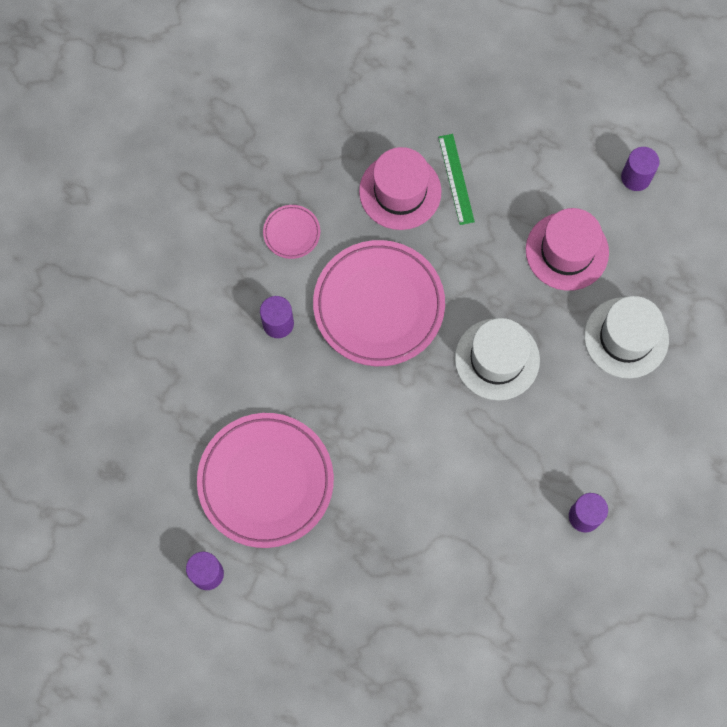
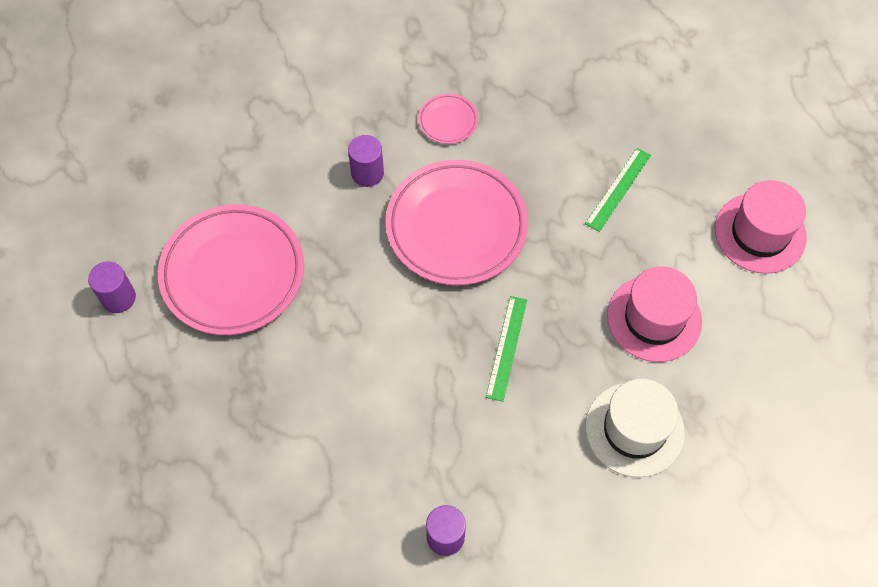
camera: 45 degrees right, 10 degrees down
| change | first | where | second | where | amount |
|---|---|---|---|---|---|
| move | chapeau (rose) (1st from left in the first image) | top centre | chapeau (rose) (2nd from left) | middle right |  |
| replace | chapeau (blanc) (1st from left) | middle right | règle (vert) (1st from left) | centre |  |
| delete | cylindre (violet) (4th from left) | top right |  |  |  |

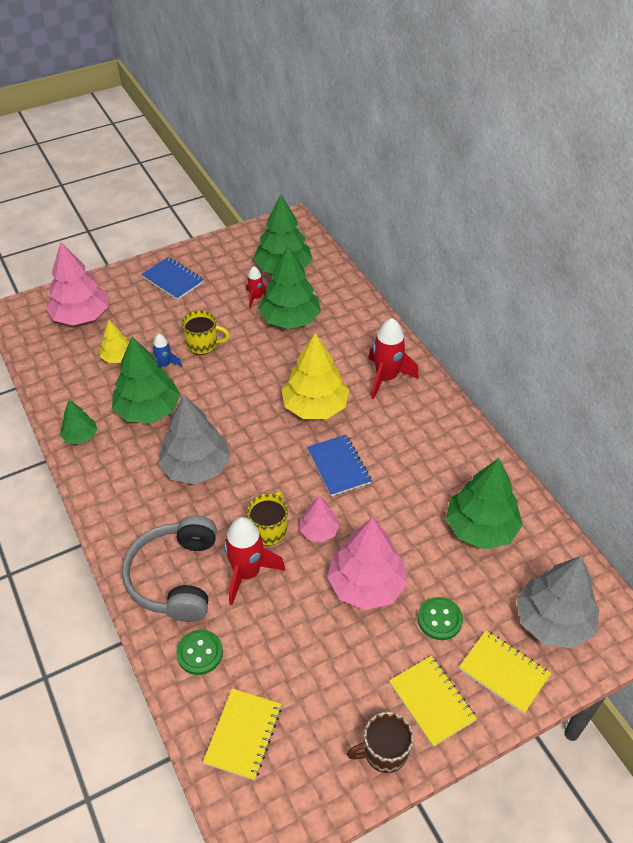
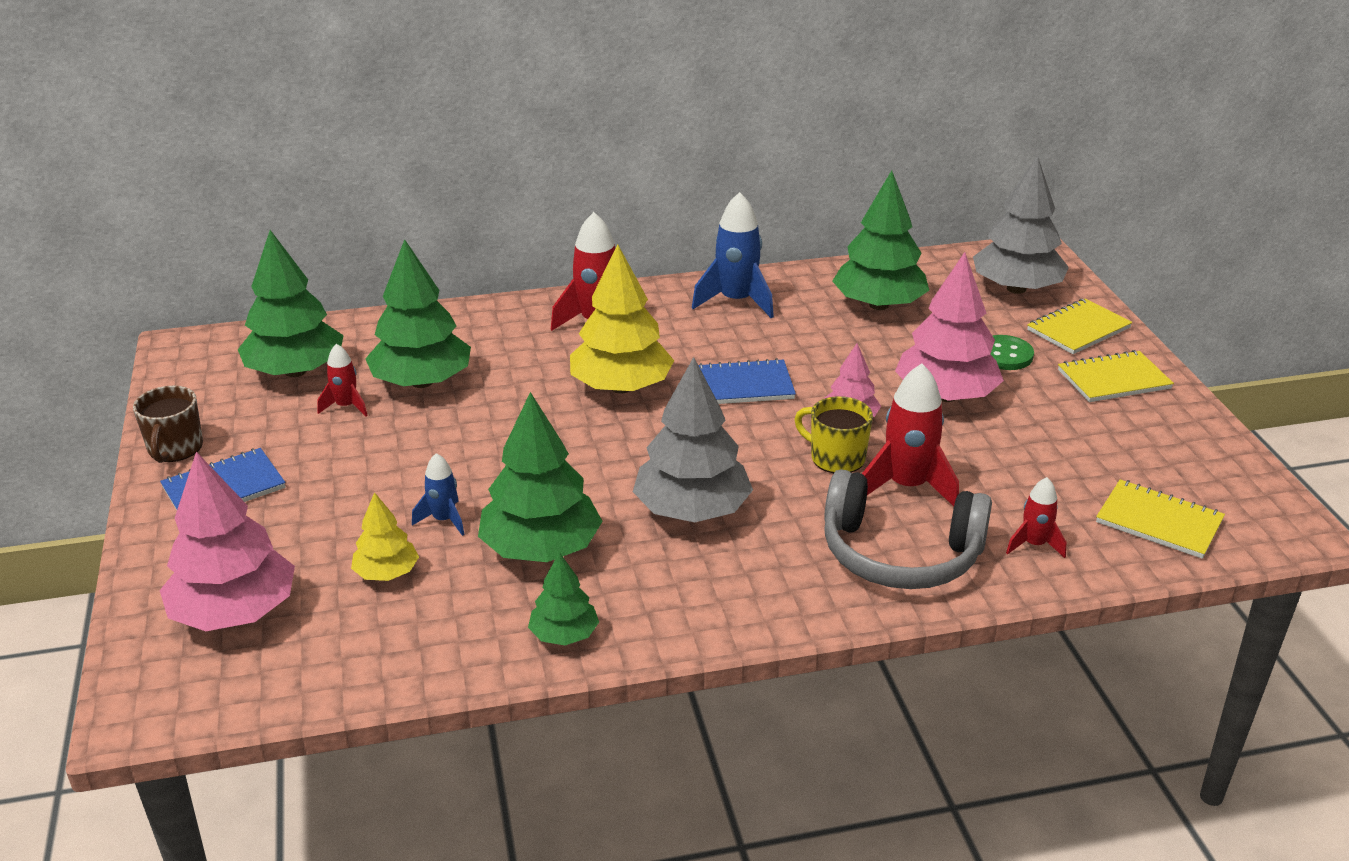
camera: 75 degrees left, 15 degrees down
| change | first | where | second | where | amount |
|---|---|---|---|---|---|
| replace | bouton (vert) (1st from left) | bottom left | fusée (rouge) (4th from left) | middle right |  |
| delete | tasse (jaune) (1st from left) | middle left |  |  |  |
| move | tasse (marron) | bottom centre |  | middle left |  |
| insert |  |  | fusée (bleu) (2nd from left) | top centre |  |

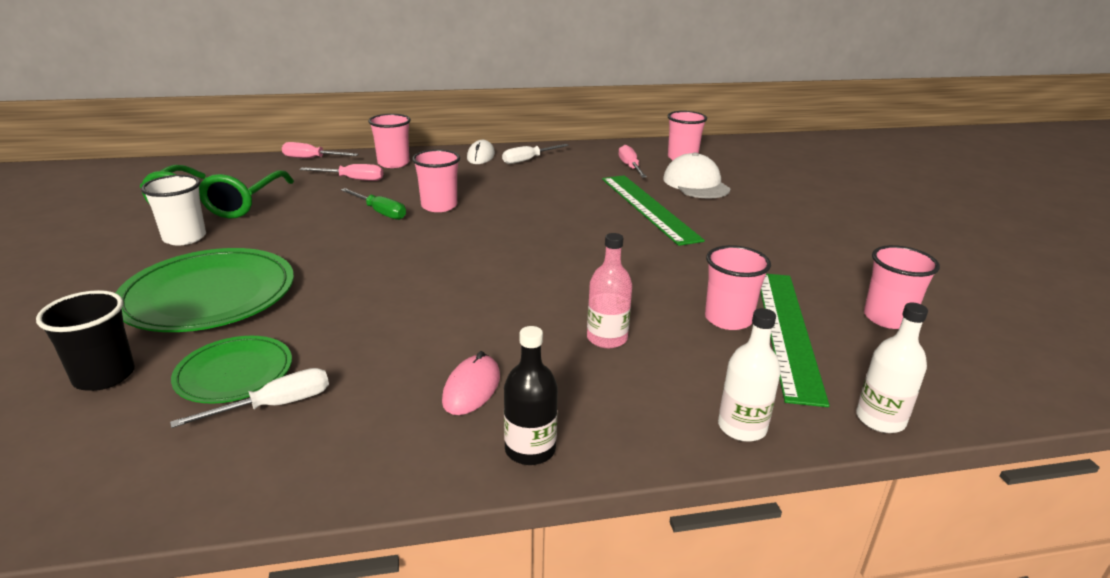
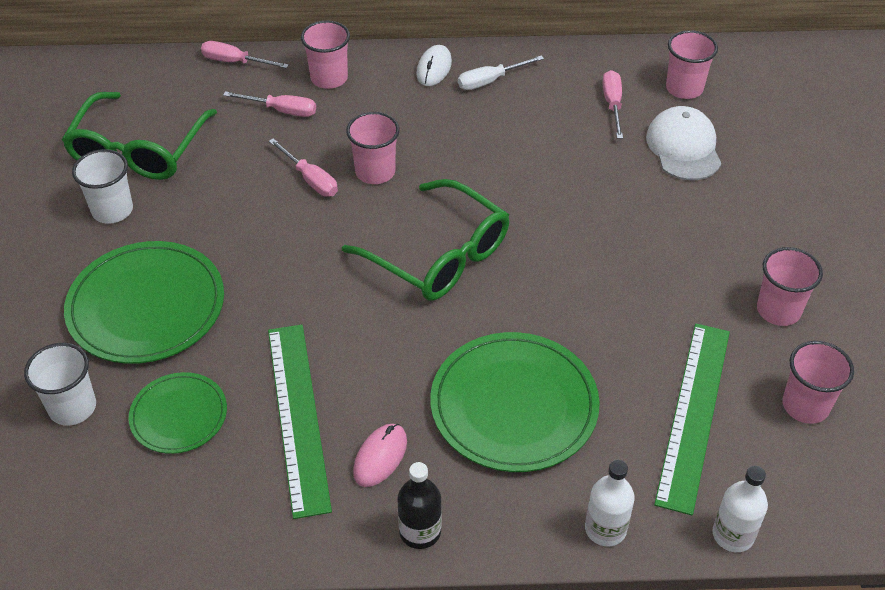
camera: 10 degrees right, 20 degrees up
| change | first | where | second | where | amount |
|---|---|---|---|---|---|
| recolor | gobelet (noir) | middle left | gobelet (blanc) (1st from left) | middle left |  |
| delete | tournevis (blanc) (1st from left) | bottom left |  |  |  |
| recolor | tournevis (vert) | centre | tournevis (rose) (3rd from left) | top centre |  |
| replace | bouteille (rose) | centre | assiette (vert) (3rd from left) | bottom centre |  |
| move | règle (vert) (1st from left) | centre |  | bottom centre |  |
| move | gobelet (rose) (4th from left) | centre |  | middle right |  |
| insert |  |  | lunettes (vert) (2nd from left) | centre |  |

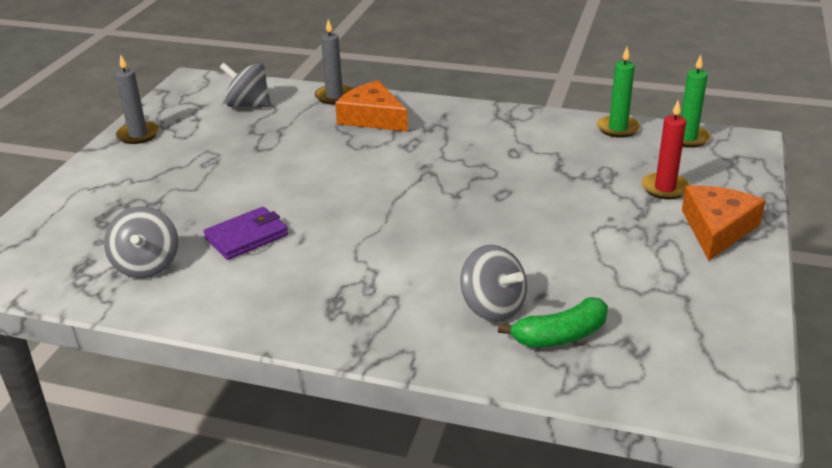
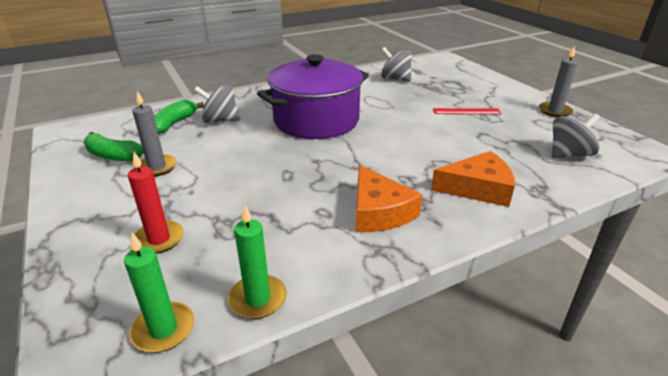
camera: 135 degrees right, 0 degrees up
| change | first | where | second | where | amount |
|---|---|---|---|---|---|
| delete | portefeuille (violet) | middle left |  |  |  |
| move | bougie (gris) (2nd from left in the first image) | top centre | bougie (gris) (1st from left) | middle left |  |
| move | fromage (orange) (2nd from left in the first image) | middle right | fromage (orange) (1st from left) | centre |  |
| insert |  |  | banane (vert) (1st from left) | middle left |  |
| insert |  |  | marmite (violet) | top centre |  |
| insert |  |  | règle (rouge) | top right |  |

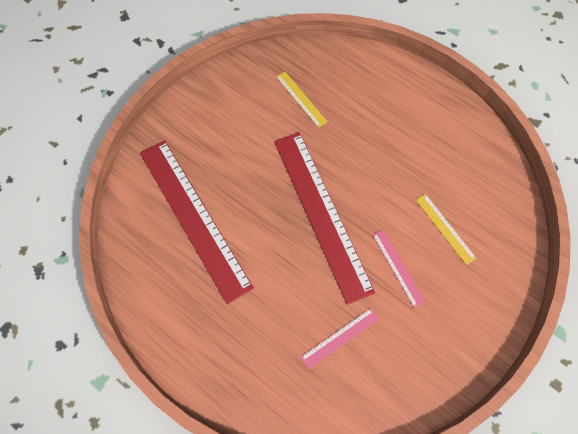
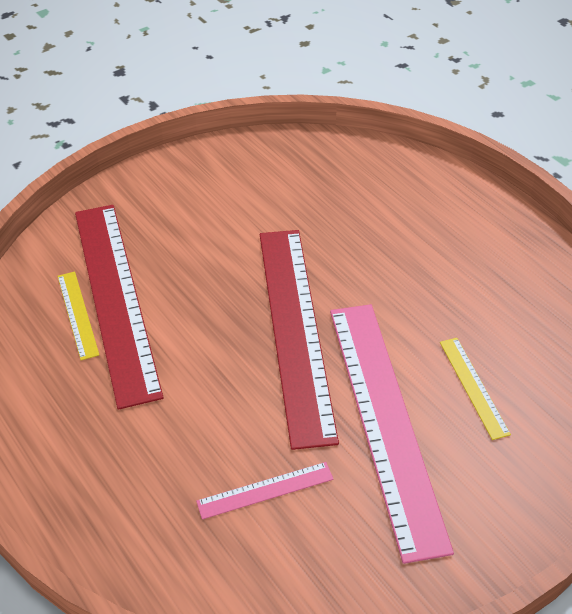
camera: 15 degrees right, 20 degrees down
| change | first | where | second | where | amount |
|---|---|---|---|---|---|
| move | règle (jaune) (1st from left) | top centre |  | middle left |  |
| resize | règle (rose) (2nd from left) | middle right |  | bottom right | x2.33 |

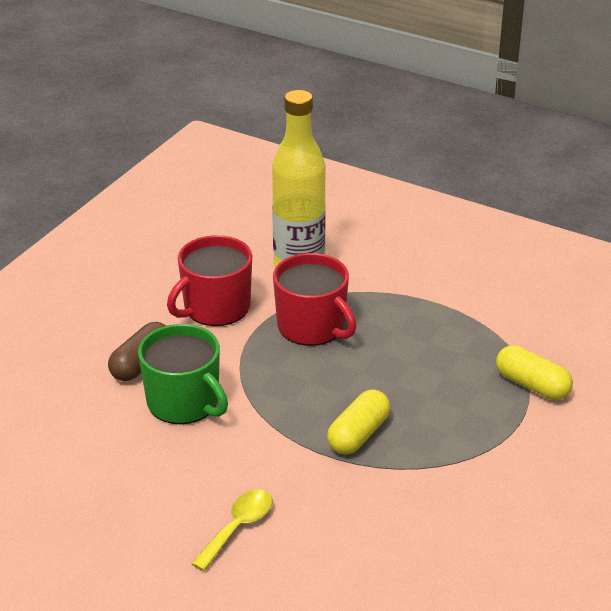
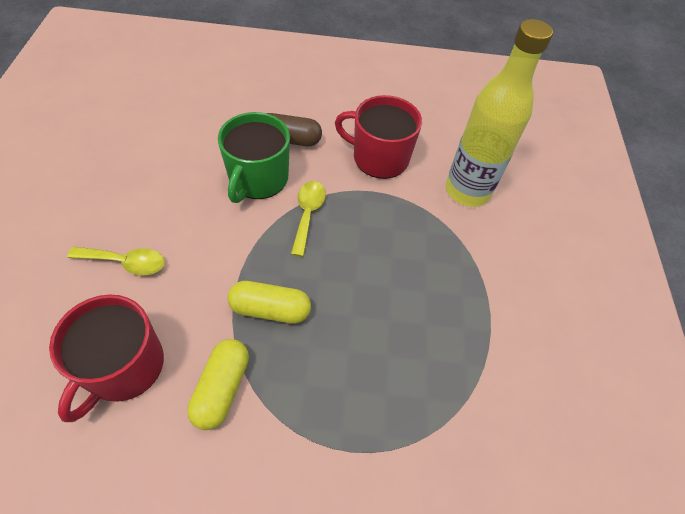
camera: 60 degrees right, 20 degrees up
| change | first | where | second | where | amount |
|---|---|---|---|---|---|
| move | tasse (rouge) (2nd from left in the first image) | centre | tasse (rouge) (1st from left) | bottom left |  |
| move | gélule (jaune) (2nd from left in the first image) | middle right | gélule (jaune) (1st from left) | bottom left |  |
| insert |  |  | cuillère (jaune) (2nd from left) | centre |  |

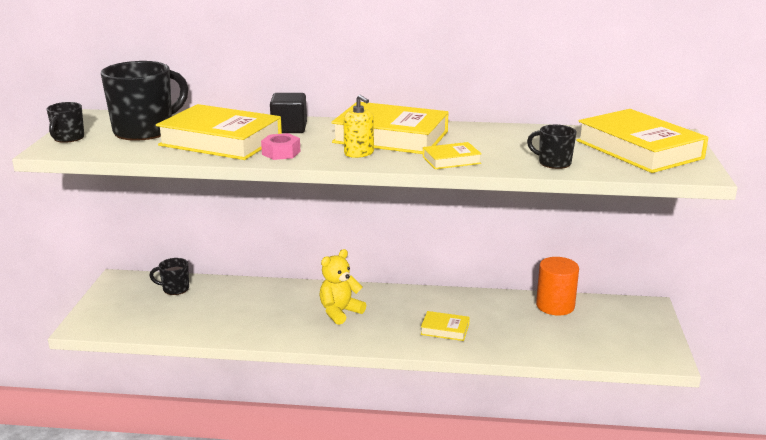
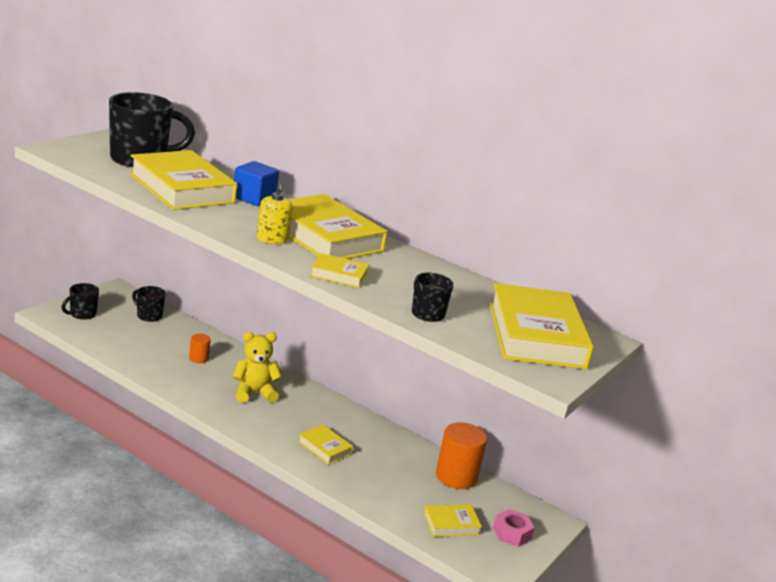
camera: 25 degrees right, 0 degrees up
| change | first | where | second | where | amount |
|---|---|---|---|---|---|
| move | tasse (noir) (1st from left) | top left |  | middle left |  |
| move | écrou (rose) | top centre |  | bottom centre |  |
| recolor | cube (noir) | top centre | cube (bleu) | top left |  |
| insert |  |  | cylindre (orange) (1st from left) | middle left |  |
| insert |  |  | livre (jaune) (5th from left) | bottom centre |  |

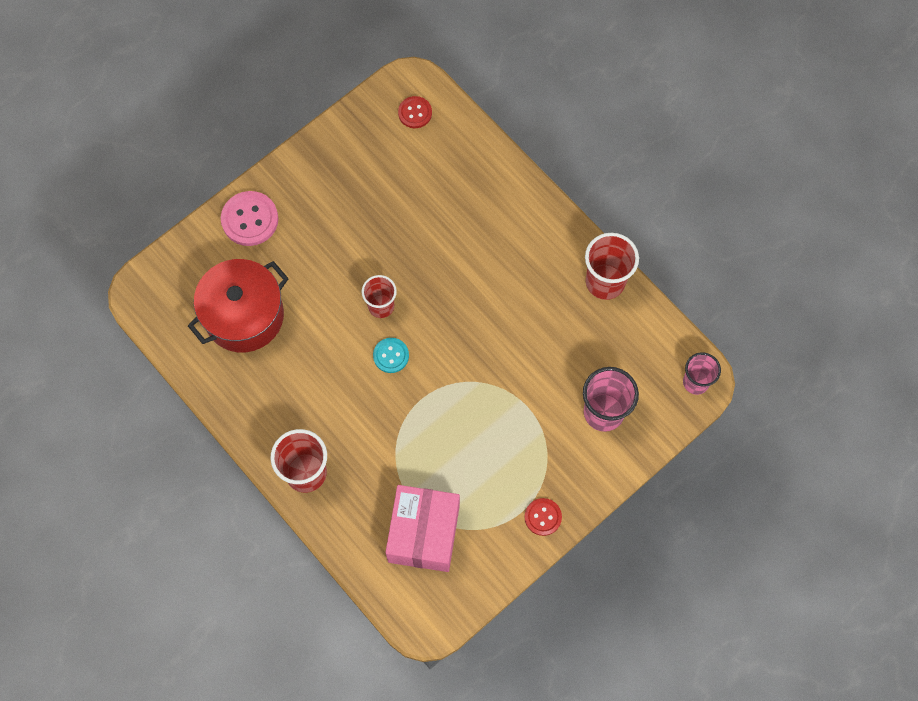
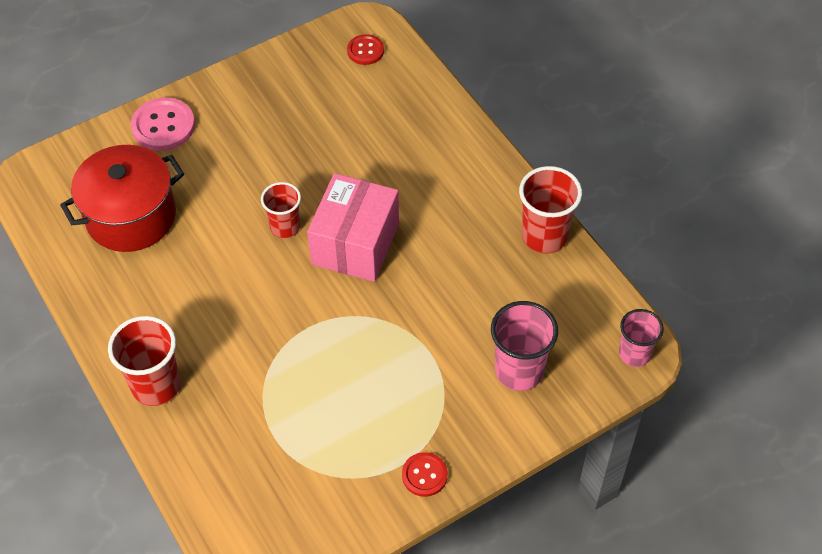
camera: 10 degrees right, 15 degrees down
| change | first | where | second | where | amount |
|---|---|---|---|---|---|
| delete | bouton (turquoise) | centre |  |  |  |
| move | boîte (rose) | bottom centre |  | centre |  |

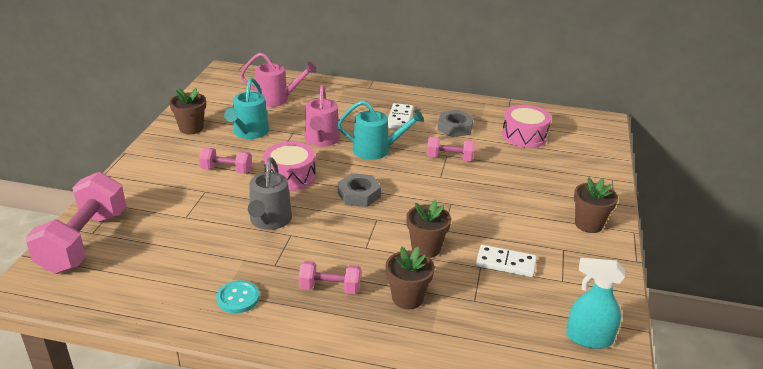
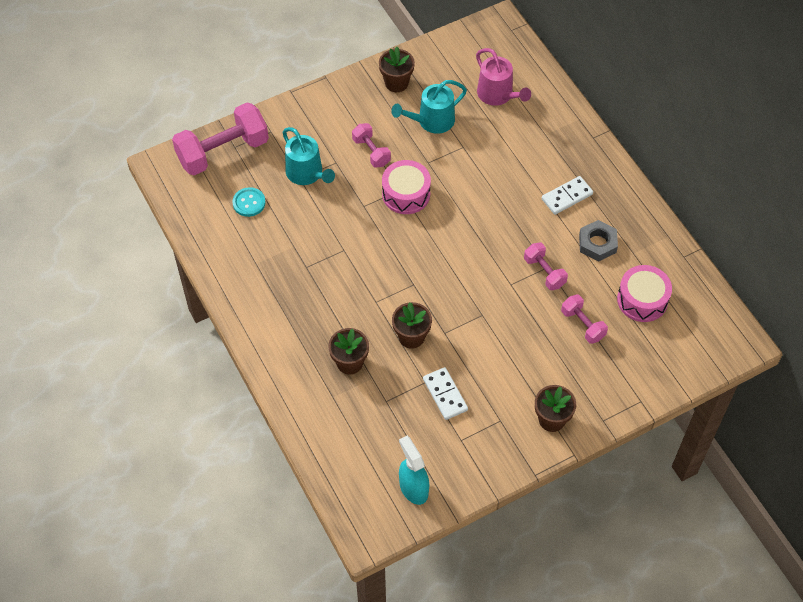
camera: 50 degrees right, 25 degrees up
| change | first | where | second | where | amount |
|---|---|---|---|---|---|
| move | bouton (turquoise) | bottom left |  | middle left |  |
| delete | arrosoir (gris) | centre |  |  |  |
| move | haltère (rose) (3rd from left in the first image) | bottom centre | haltère (rose) (4th from left) | middle right |  |
| delete | arrosoir (rose) (2nd from left) | top centre |  |  |  |
| move | arrosoir (turquoise) (2nd from left in the first image) | centre | arrosoir (turquoise) (1st from left) | top centre |  |
| delete | écrou (gris) (1st from left) | centre |  |  |  |

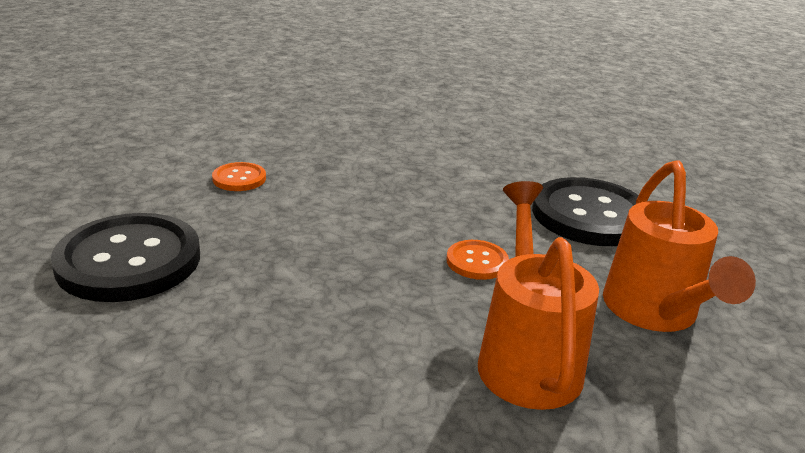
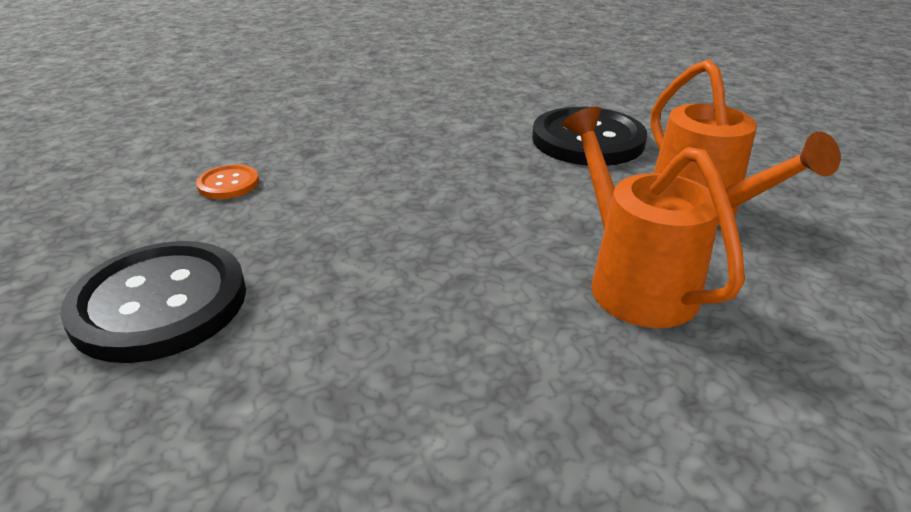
camera: 20 degrees left, 5 degrees up
| change | first | where | second | where | amount |
|---|---|---|---|---|---|
| delete | bouton (orange) (2nd from left) | centre |  |  |  |

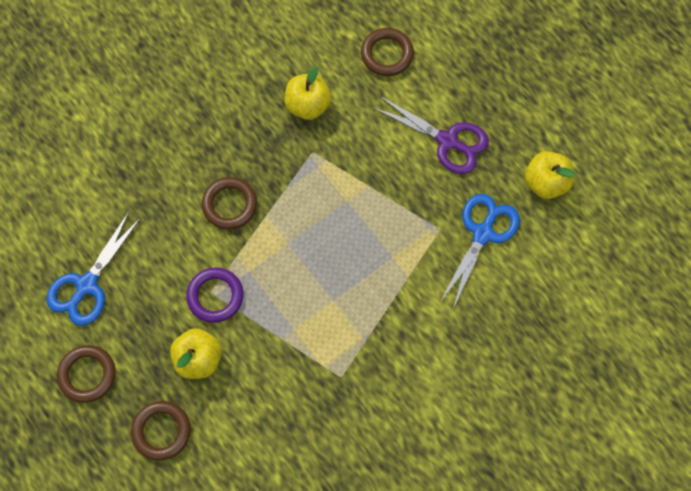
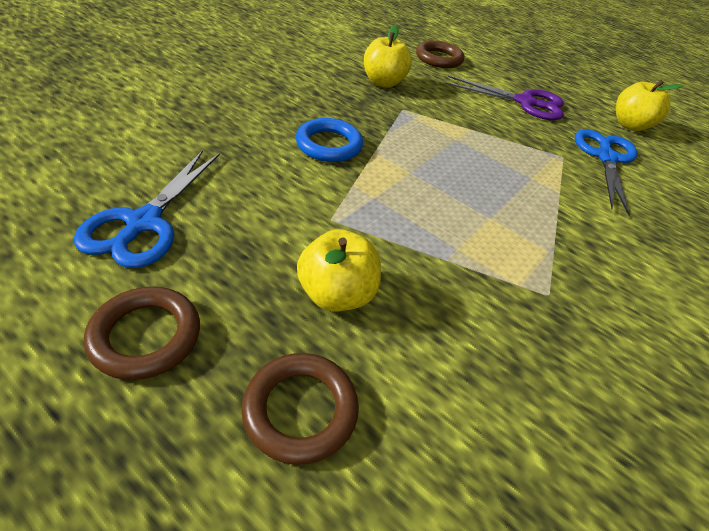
camera: 20 degrees left, 25 degrees down
| change | first | where | second | where | amount |
|---|---|---|---|---|---|
| delete | anneau (violet) | middle left |  |  |  |
| recolor | anneau (marron) (3rd from left) | middle left | anneau (bleu) | top centre |  |

